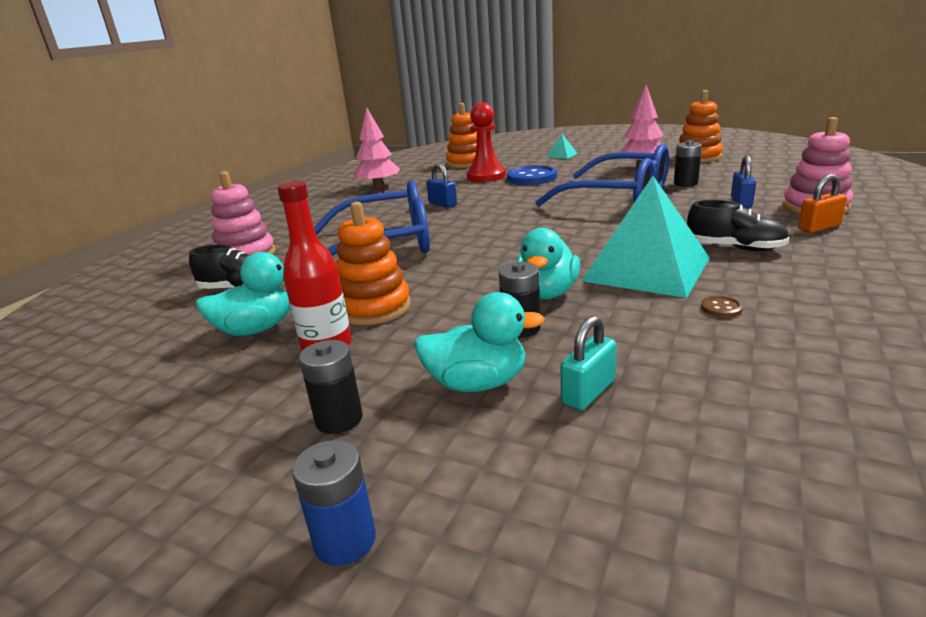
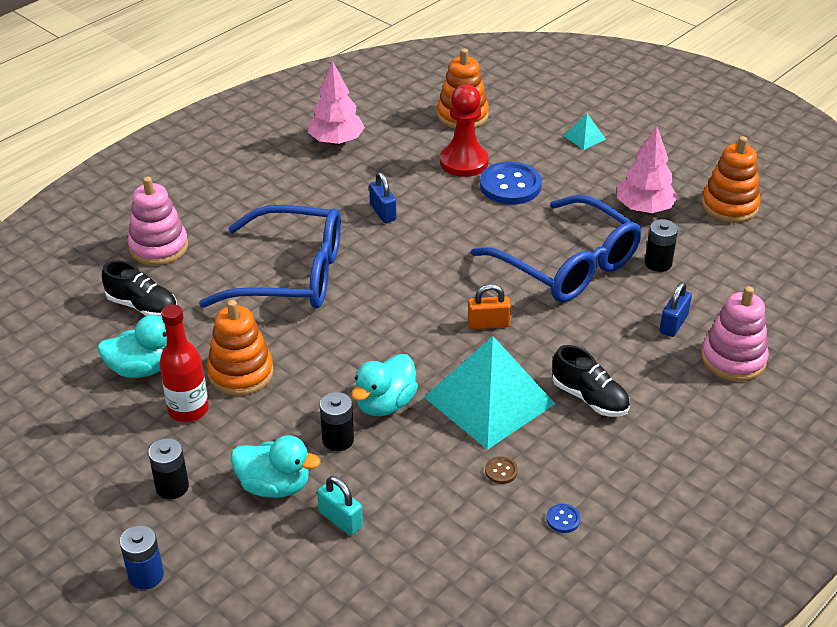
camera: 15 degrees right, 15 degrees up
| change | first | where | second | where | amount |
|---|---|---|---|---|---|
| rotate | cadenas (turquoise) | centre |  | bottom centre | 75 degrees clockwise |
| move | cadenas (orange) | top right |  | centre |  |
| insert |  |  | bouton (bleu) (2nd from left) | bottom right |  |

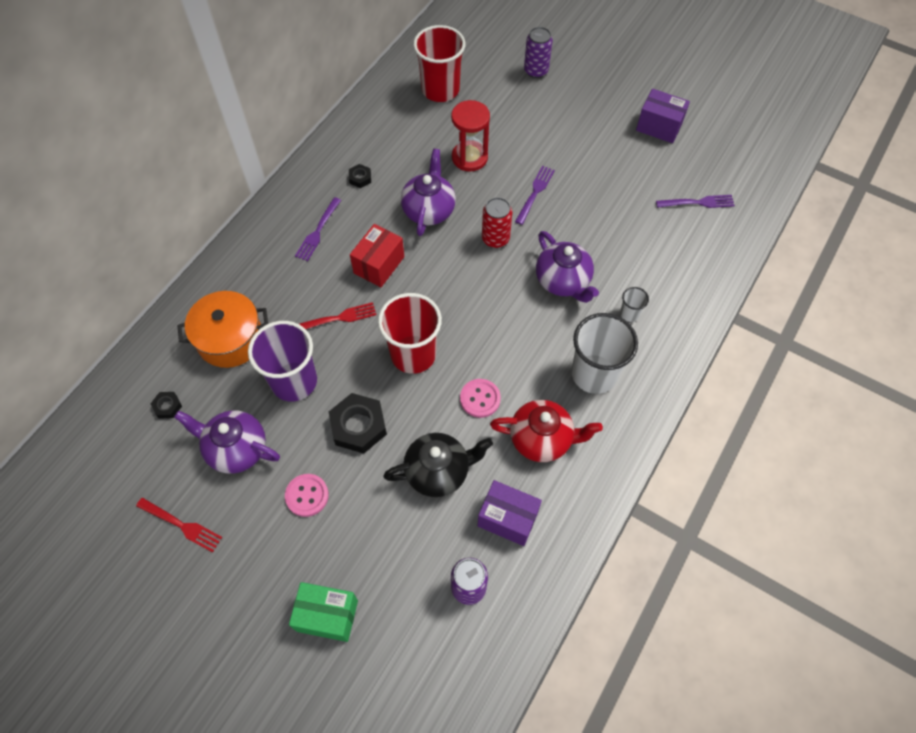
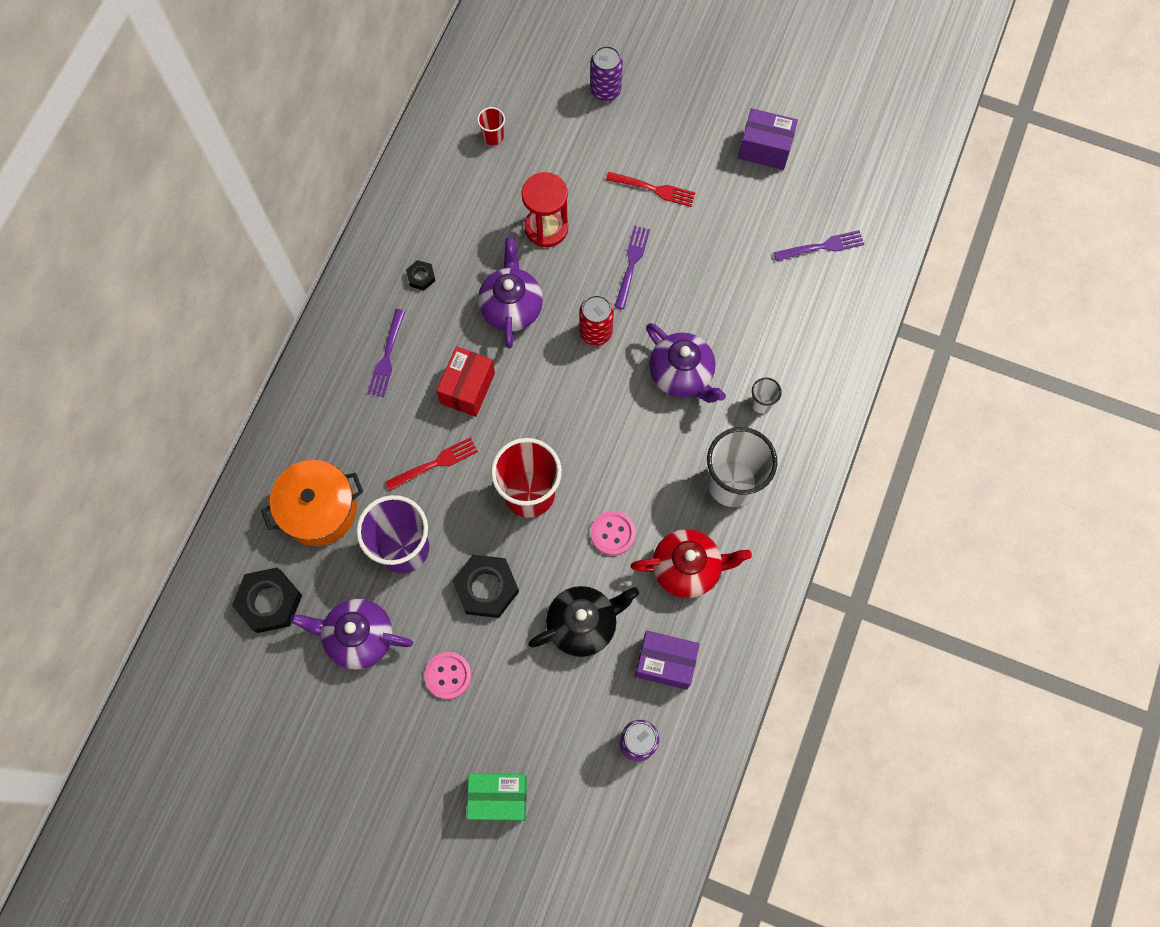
camera: 10 degrees left, 10 degrees up
| change | first | where | second | where | amount |
|---|---|---|---|---|---|
| move | fourchette (rouge) (1st from left in the first image) | bottom left | fourchette (rouge) (2nd from left) | top centre |  |
| resize | écrou (noir) (1st from left) | middle left |  | middle left | x2.03 |
| resize | gobelet (rouge) (2nd from left in the first image) | top centre | gobelet (rouge) (1st from left) | top centre | x0.45 |

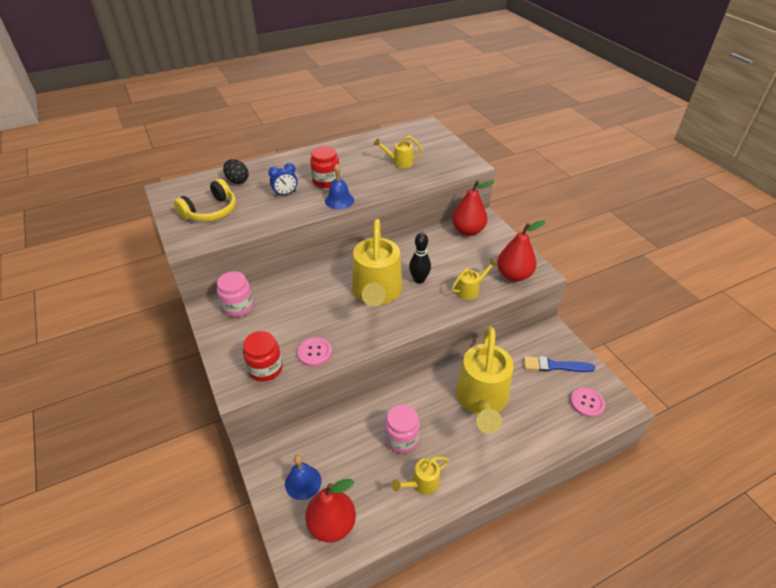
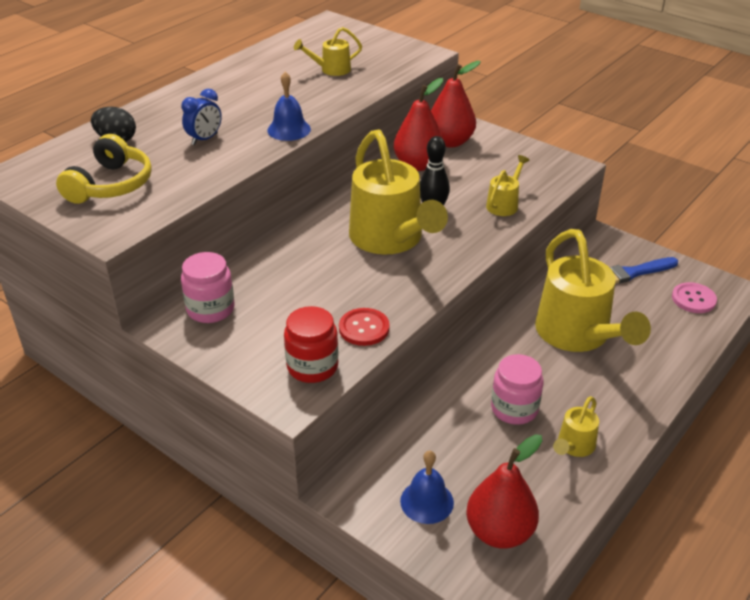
camera: 25 degrees left, 5 degrees down
| change | first | where | second | where | amount |
|---|---|---|---|---|---|
| recolor | bouton (rose) (1st from left) | centre | bouton (rouge) | centre |  |
| delete | bocal (rouge) (2nd from left) | top centre |  |  |  |
| move | poire (rouge) (3rd from left in the first image) | middle right | poire (rouge) (1st from left) | top centre |  |

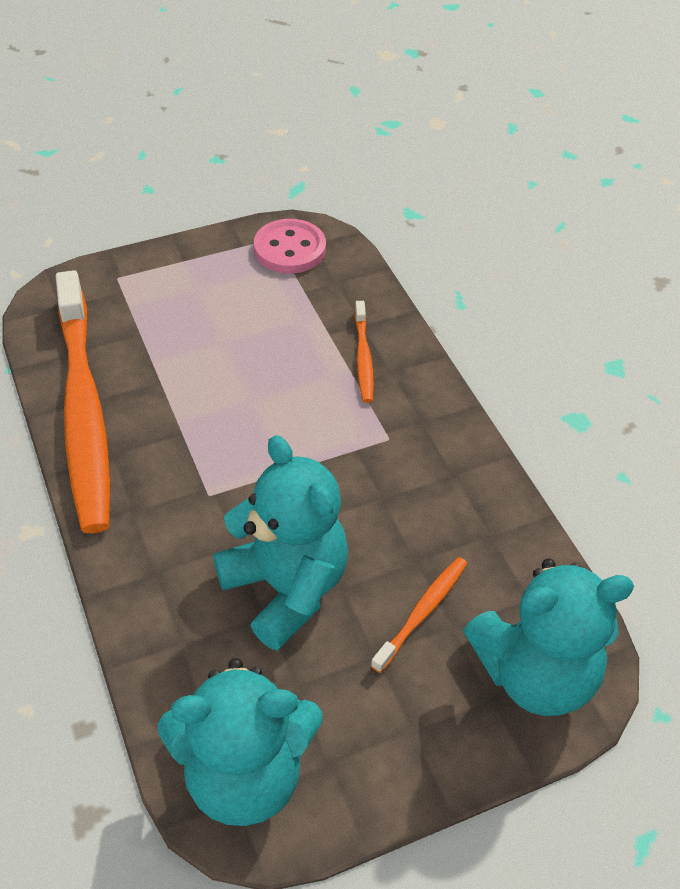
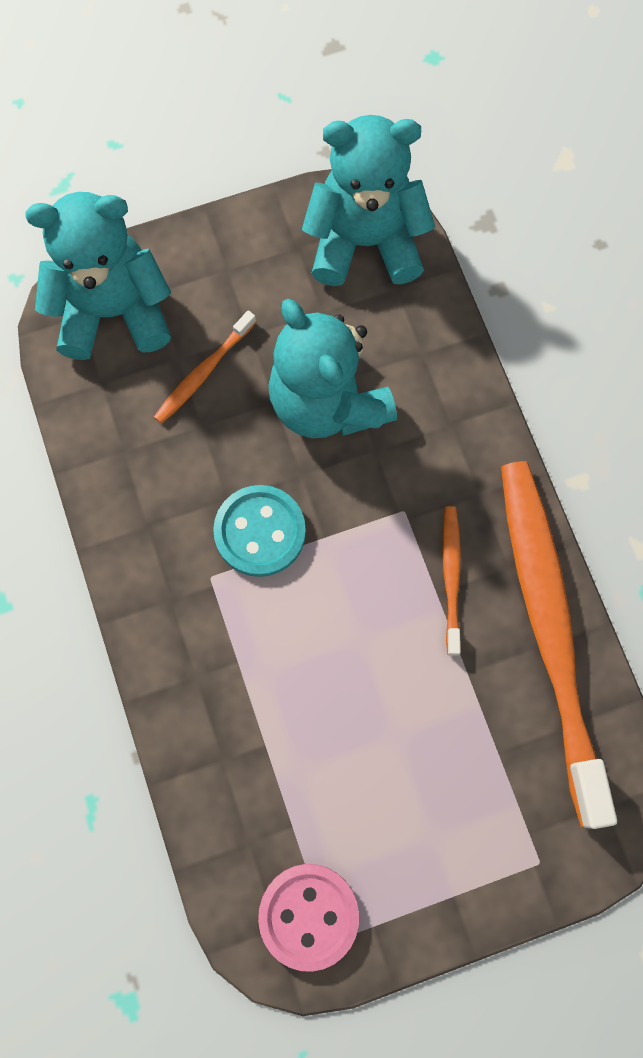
camera: 175 degrees left, 25 degrees up
| change | first | where | second | where | amount |
|---|---|---|---|---|---|
| move | brosse à dents (orange) (2nd from left) | centre |  | middle right |  |
| insert |  |  | bouton (turquoise) | centre |  |

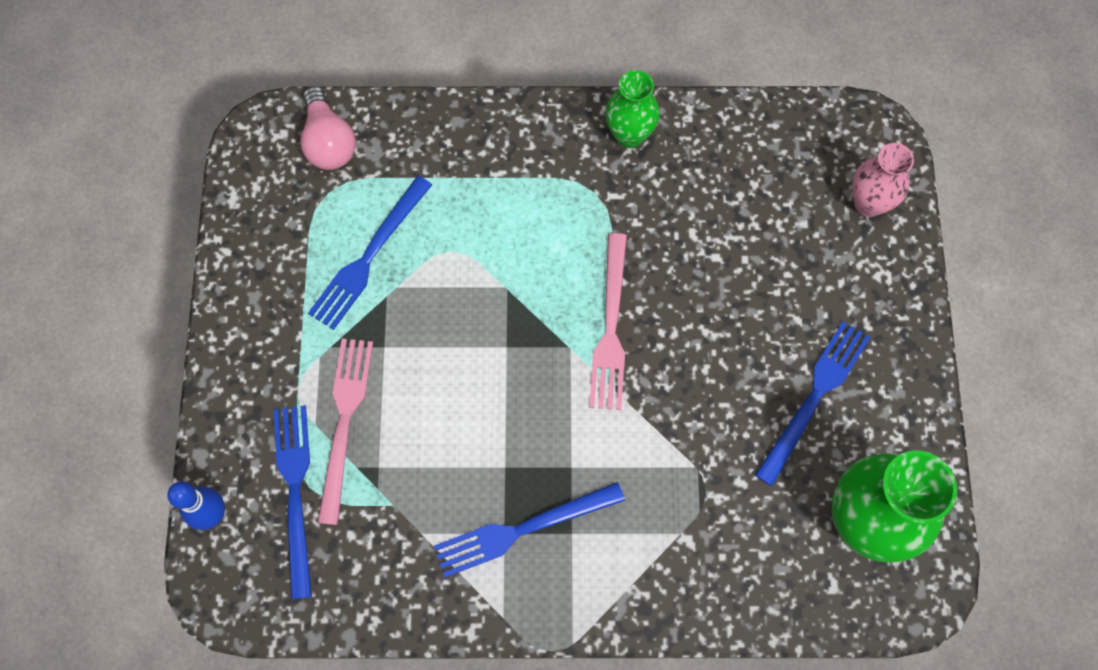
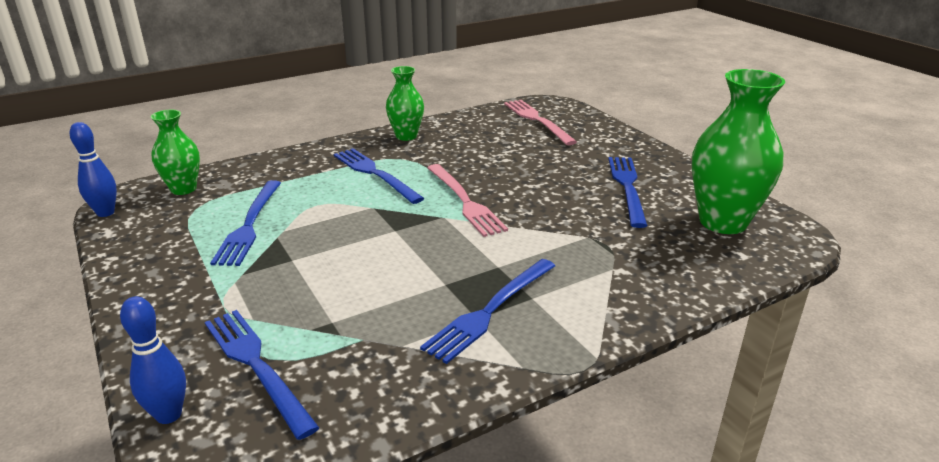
camera: 30 degrees left, 40 degrees down
| change | first | where | second | where | amount |
|---|---|---|---|---|---|
| replace | ampoule (rose) | top left | vase (vert) (1st from left) | top left |  |
| move | fourchette (rose) (1st from left in the first image) | middle left | fourchette (rose) (2nd from left) | top centre |  |
| delete | vase (rose) | top right |  |  |  |
| insert |  |  | quille (bleu) (1st from left) | middle left |  |
| insert |  |  | fourchette (bleu) (3rd from left) | centre |  |

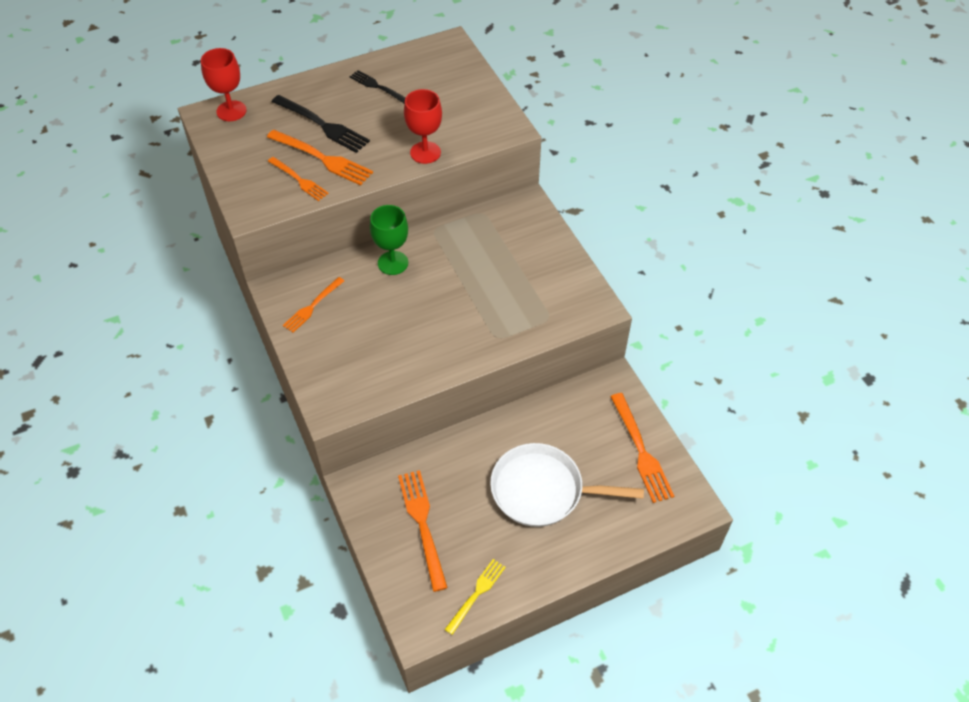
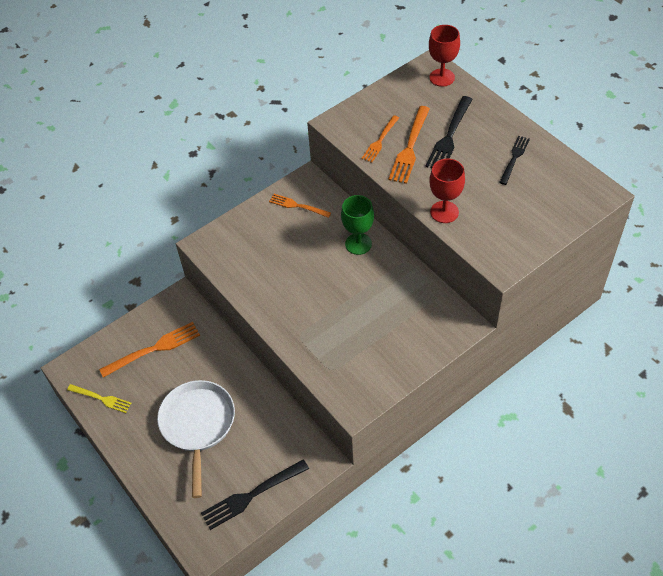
camera: 80 degrees right, 0 degrees up
| change | first | where | second | where | amount |
|---|---|---|---|---|---|
| recolor | fourchette (orange) (5th from left) | centre | fourchette (noir) (1st from left) | bottom centre |  |

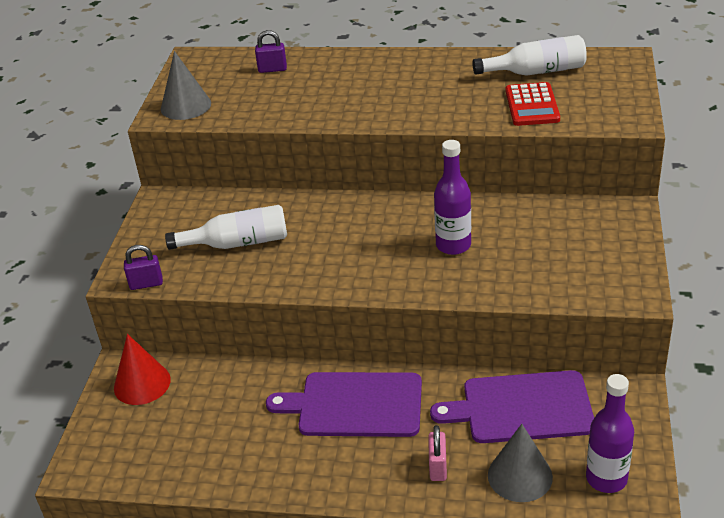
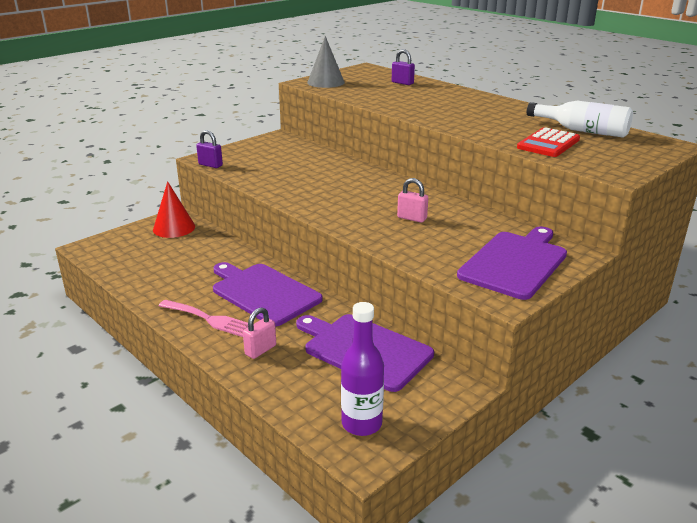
camera: 35 degrees right, 10 degrees down
| change | first | where | second | where | amount |
|---|---|---|---|---|---|
| delete | bouteille (blanc) (1st from left) | middle left |  |  |  |
| replace | bouteille (violet) (1st from left) | centre | cadenas (rose) (2nd from left) | centre |  |
| delete | cône (gris) (2nd from left) | bottom right |  |  |  |
| insert |  |  | fourchette (rose) | middle left |  |
| insert |  |  | planche à découper (violet) (3rd from left) | middle right |  |

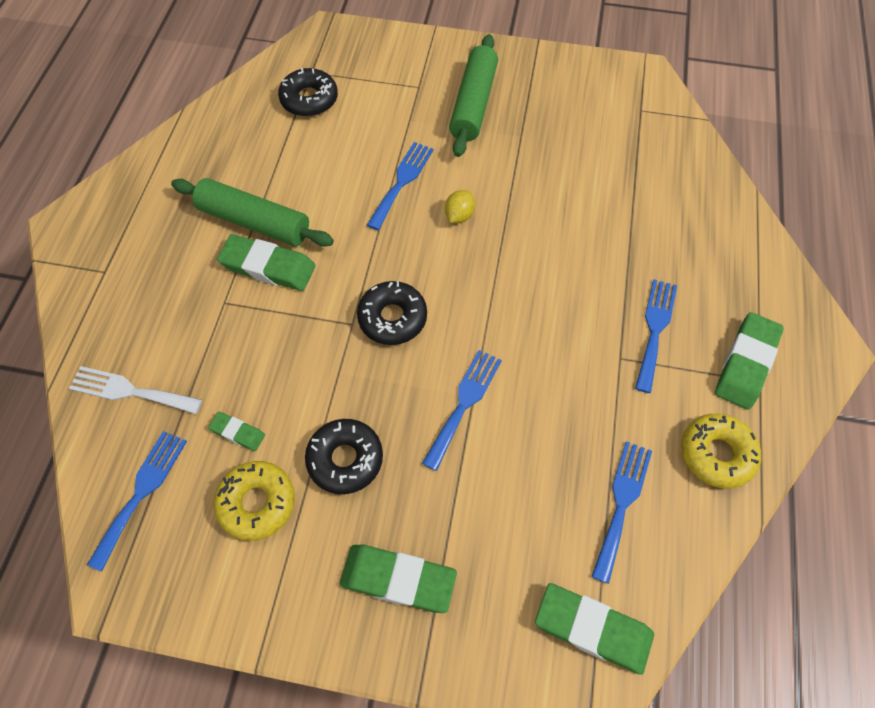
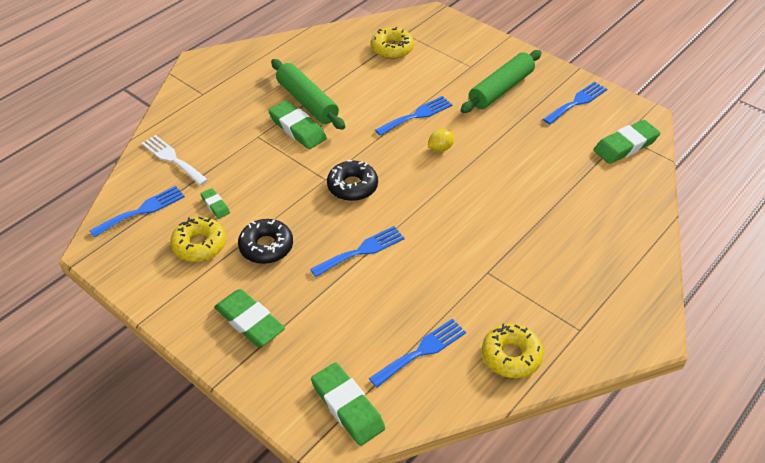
camera: 30 degrees right, 15 degrees down
| change | first | where | second | where | amount |
|---|---|---|---|---|---|
| recolor | beignet (noir) (1st from left) | top centre | beignet (jaune) (2nd from left) | top centre |  |
| move | fourchette (bleu) (5th from left) | middle right |  | top right |  |
| move | gomme (vert) (5th from left) | middle right |  | top right |  |

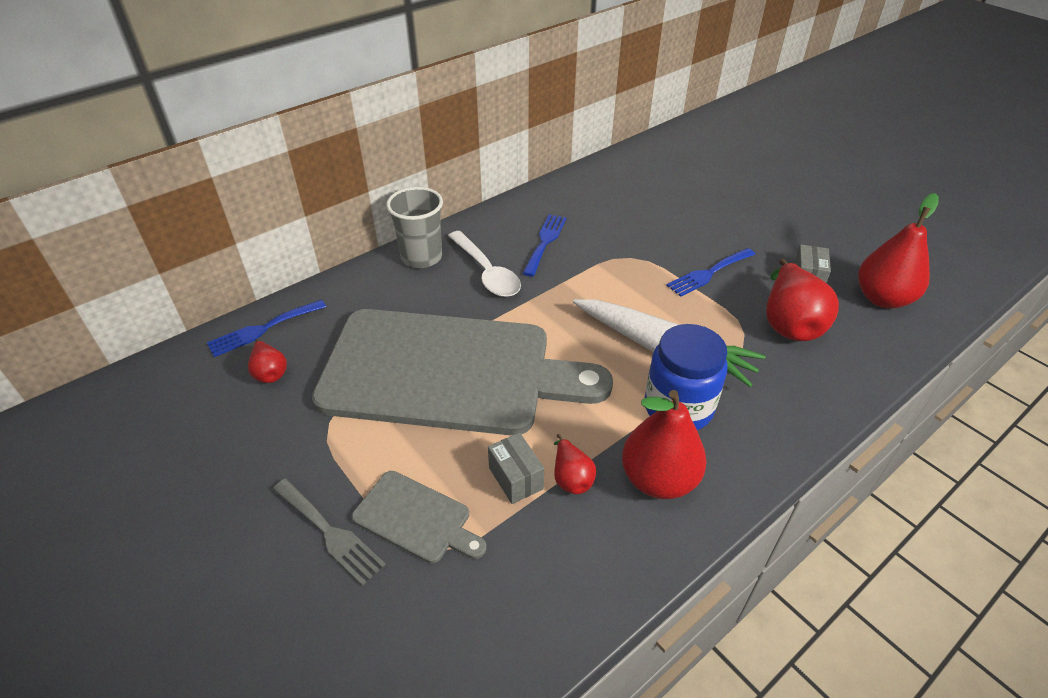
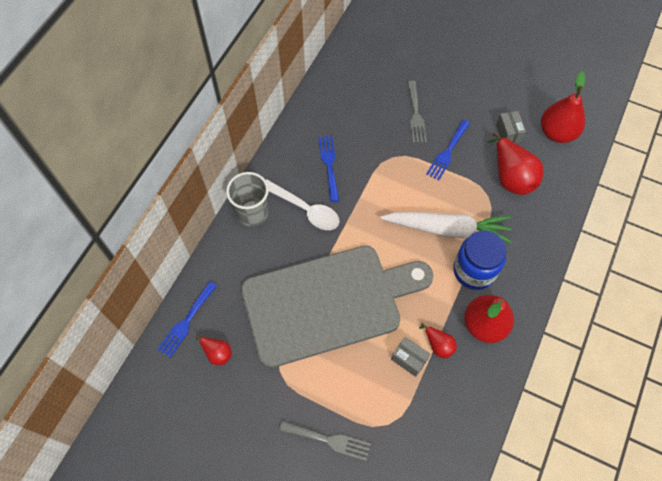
camera: 25 degrees left, 20 degrees up
| change | first | where | second | where | amount |
|---|---|---|---|---|---|
| delete | planche à découper (gris) (1st from left) | bottom centre |  |  |  |
| insert |  |  | fourchette (gris) (2nd from left) | top centre |  |

